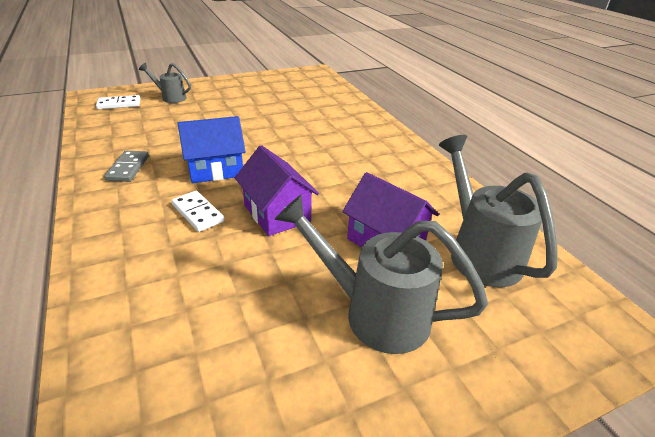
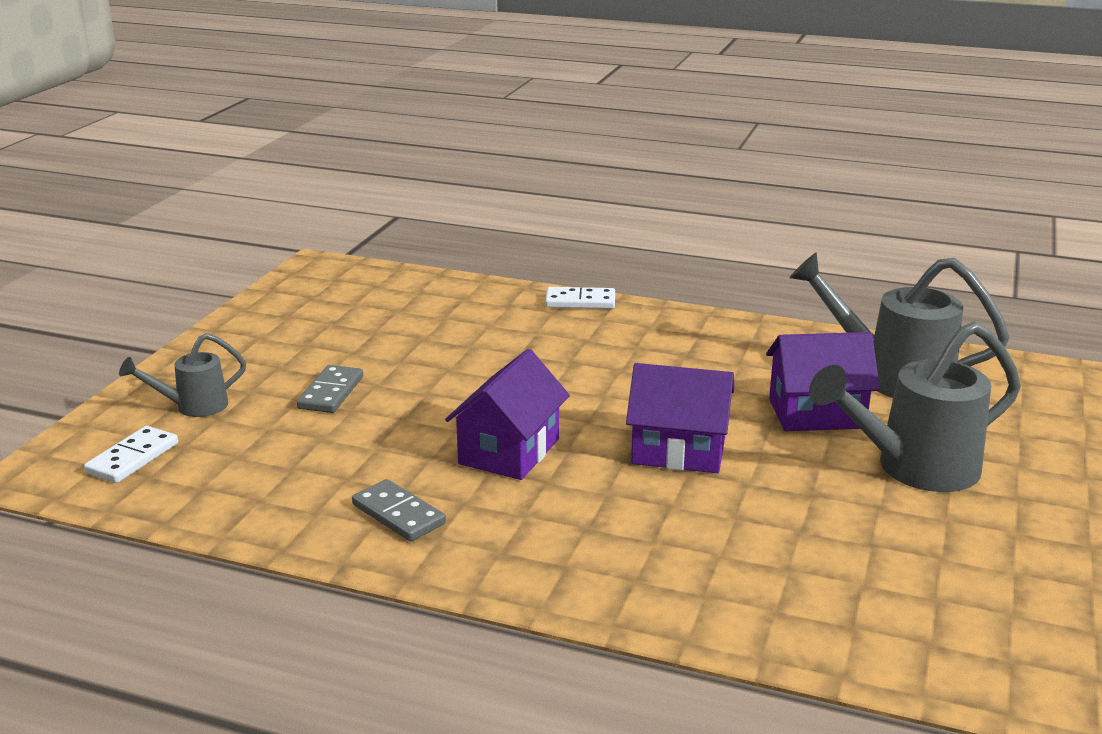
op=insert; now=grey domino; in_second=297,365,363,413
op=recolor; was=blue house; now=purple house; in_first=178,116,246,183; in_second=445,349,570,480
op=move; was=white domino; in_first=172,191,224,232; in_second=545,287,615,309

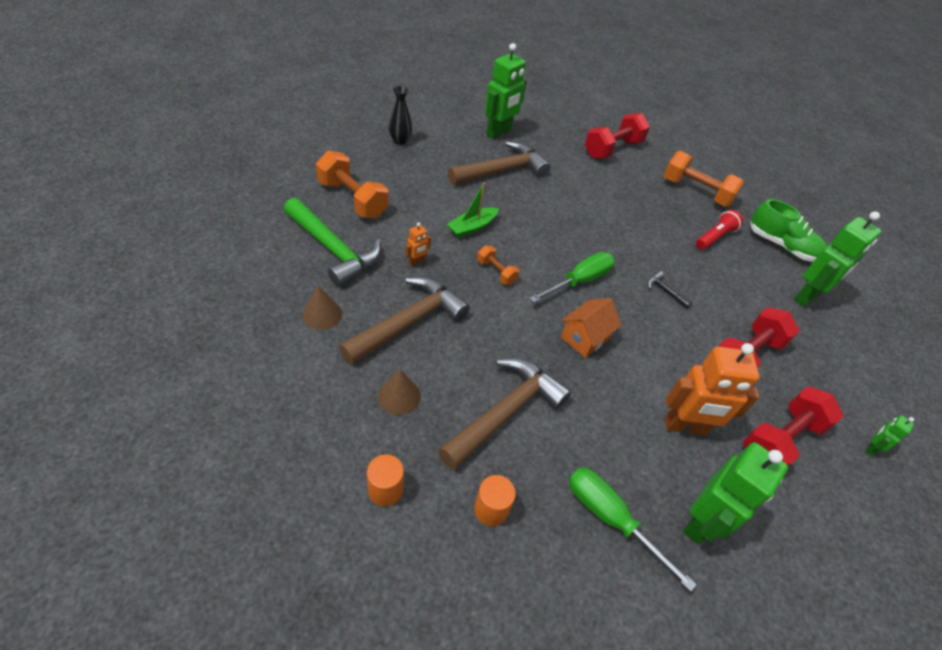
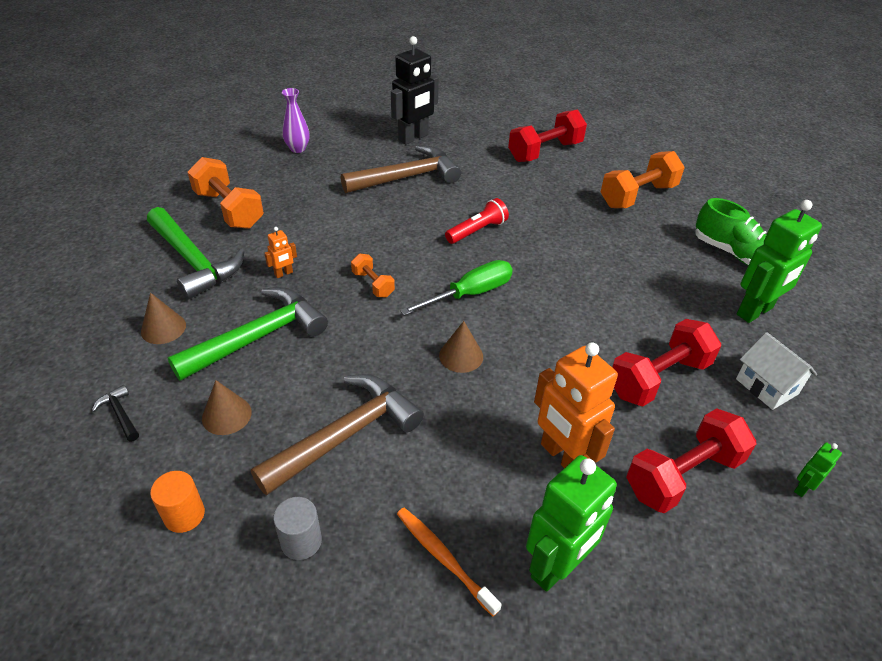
op=move; was=black hammer; in_first=647,271,692,309; in_second=92,385,139,441
op=recolor; was=brown hammer; now=green hammer; in_first=339,277,470,365; in_second=167,287,328,381
op=recolor; was=orange cylinder; now=grey cylinder; in_first=474,475,516,526; in_second=273,497,322,560
op=recolor; was=black vase; now=purple vase; in_first=388,86,412,145; in_second=282,88,309,153
op=recolor; was=green robot; now=black robot; in_first=485,43,527,139; in_second=391,36,439,145
op=replace; was=green screwdriver; now=orange toothbrush; in_first=569,467,697,592; in_second=397,508,502,616
op=replace; was=orange house; now=brown cone; in_first=561,298,622,358; in_second=439,321,483,373
op=move; was=red flashlight; in_first=696,210,743,250; in_second=445,198,509,244
op=rotate; was=orange robot; in_first=665,343,760,435; in_second=534,342,618,468; clockwise=45
op=rotate; was=orange dumbbell; in_first=664,151,744,207; in_second=601,151,685,208; clockwise=-75
op=insert; now=white house; in_second=736,332,817,410
op=delete; was=green boat; in_first=447,183,499,238

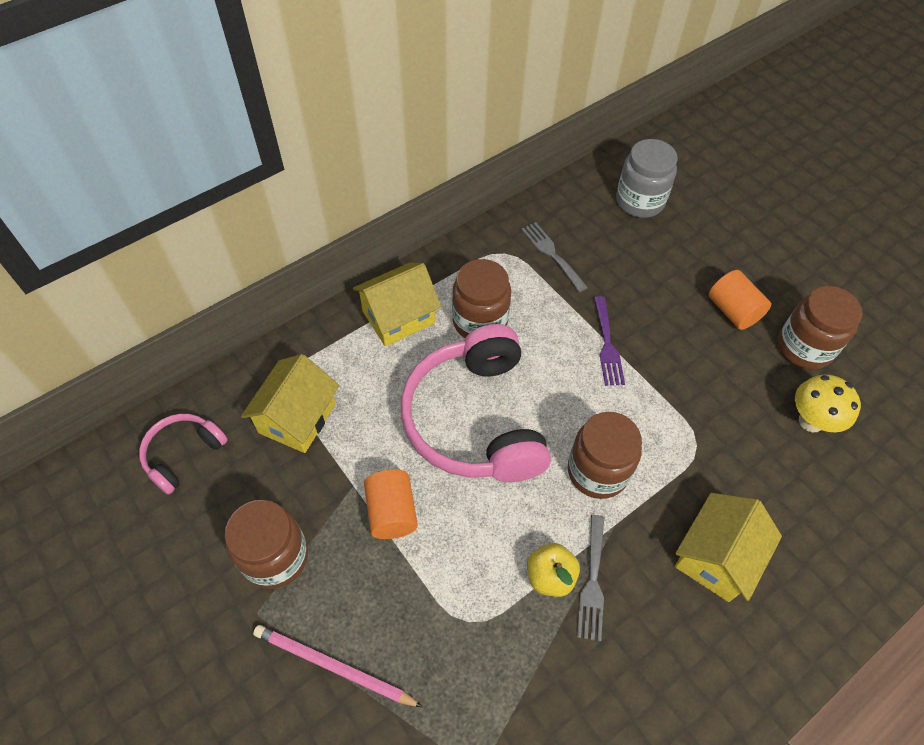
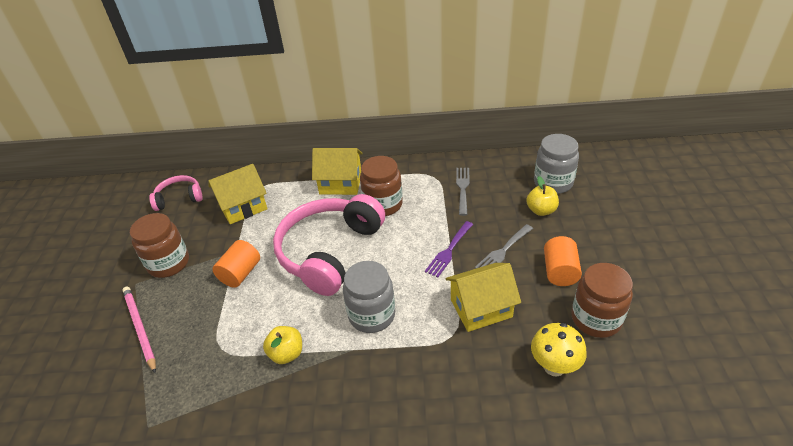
op=recolor; was=brown jar; now=grey jar; in_first=568,412,642,499; in_second=343,261,395,333
op=move; was=yellow house; in_first=675,493,782,602; in_second=446,263,521,332
op=move; was=grey fork; in_first=577,515,604,641; in_second=475,224,533,269
op=insert; now=yellow apple; in_second=526,176,559,216

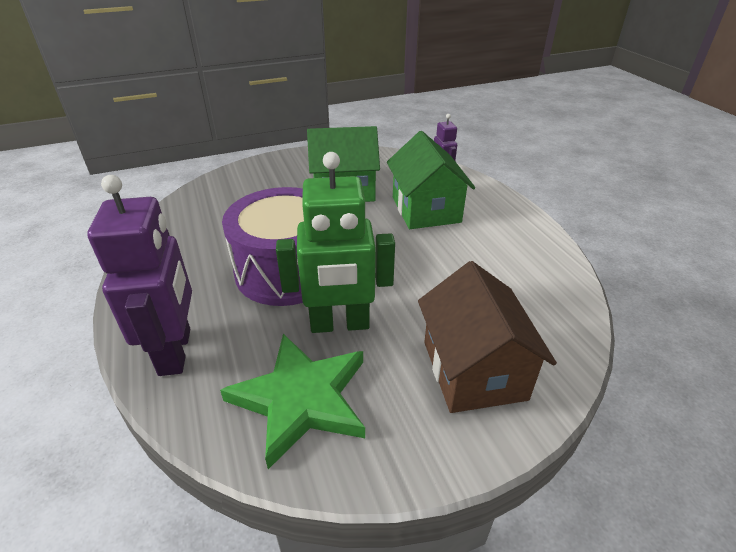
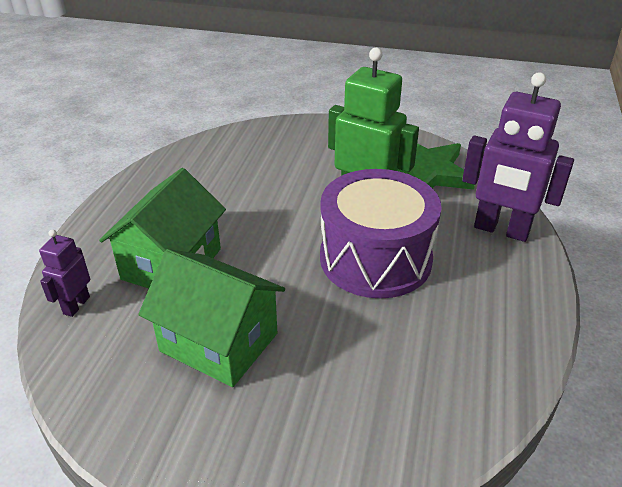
op=rotate; was=purple robot; in_first=87,175,192,376; in_second=462,72,574,242; clockwise=-90
op=delete; was=brown house; in_first=418,261,557,413

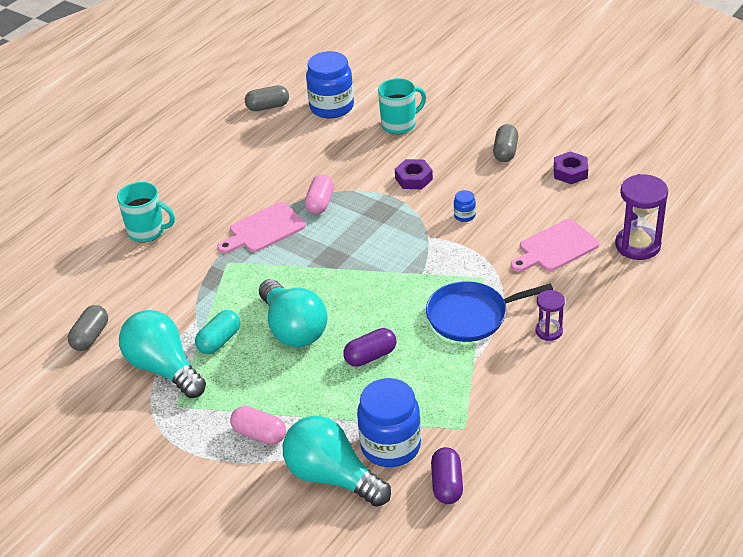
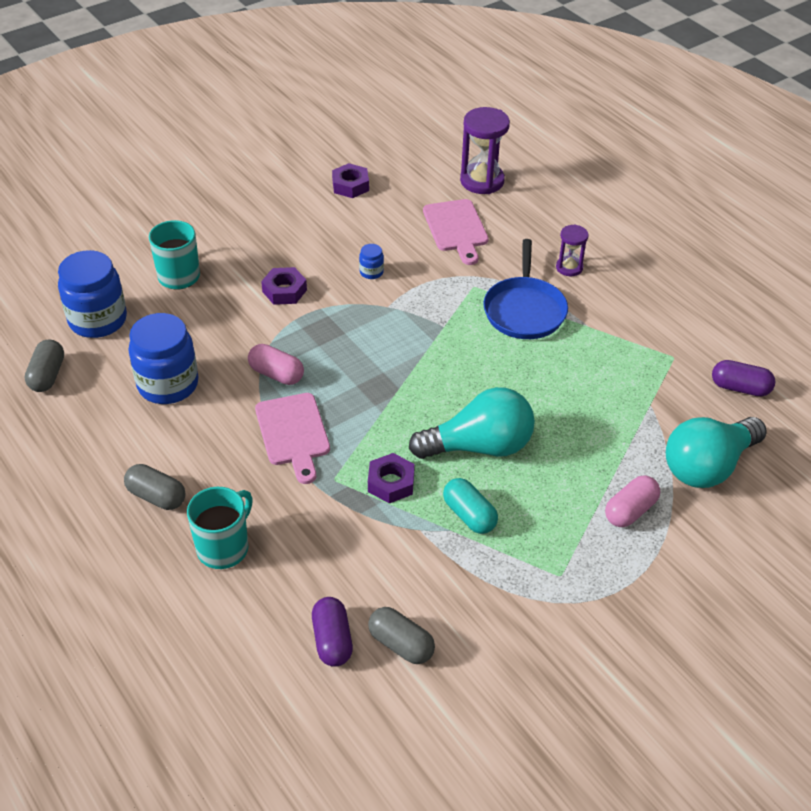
op=move; was=grey capsule; in_first=493,124,518,162; in_second=124,464,186,510
op=move; was=blue jar; in_first=357,378,421,467; in_second=129,313,198,404
op=move; was=purple capsule; in_first=343,328,396,367; in_second=312,597,353,667
op=insert; now=purple nut; in_second=368,453,415,503
op=delete; was=turquoise light bulb; in_first=119,310,206,398

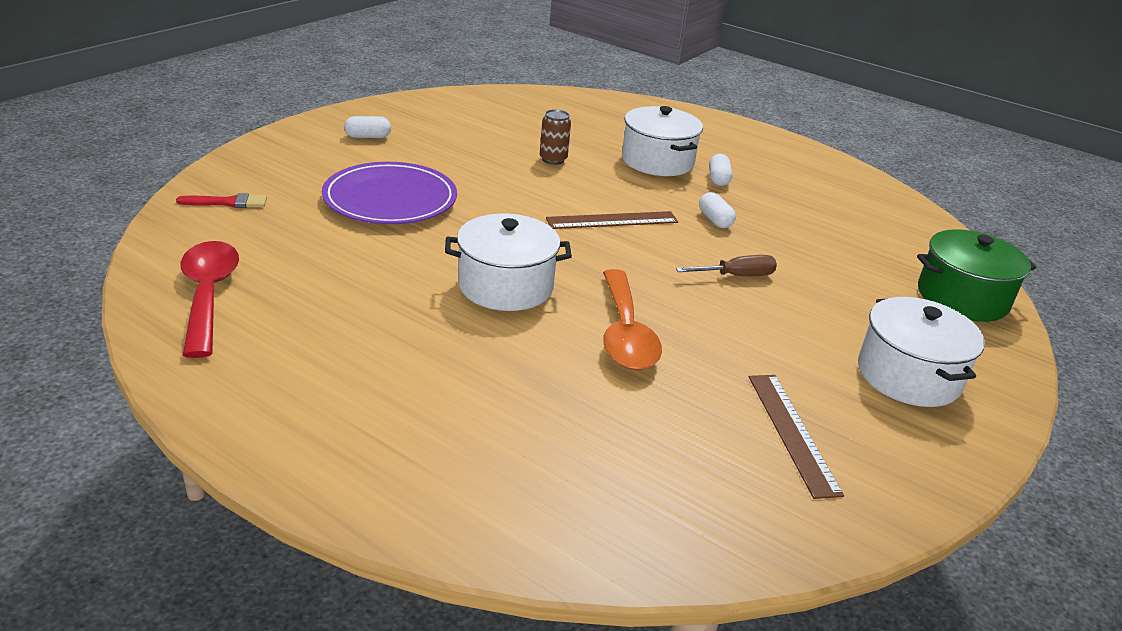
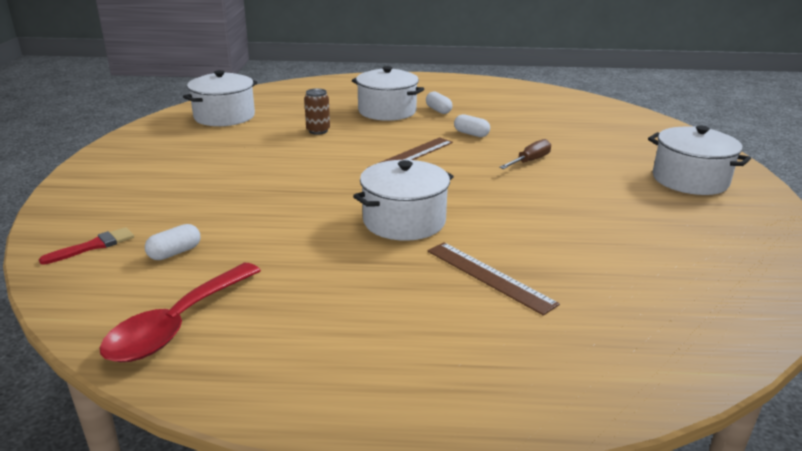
op=rotate; was=red spoon; in_first=181,241,239,358; in_second=100,263,261,362; clockwise=-105
op=move; was=white capsule; in_first=344,116,391,138; in_second=145,224,200,260
op=insert; now=white pot; in_second=183,70,257,126
op=move; was=brown ruler; in_first=749,375,844,499; in_second=428,242,560,316
op=delete; was=purple plate; in_first=322,162,457,224
op=delete; was=orange spoon; in_first=603,269,662,370
op=delete; was=green pot; in_first=917,229,1036,322

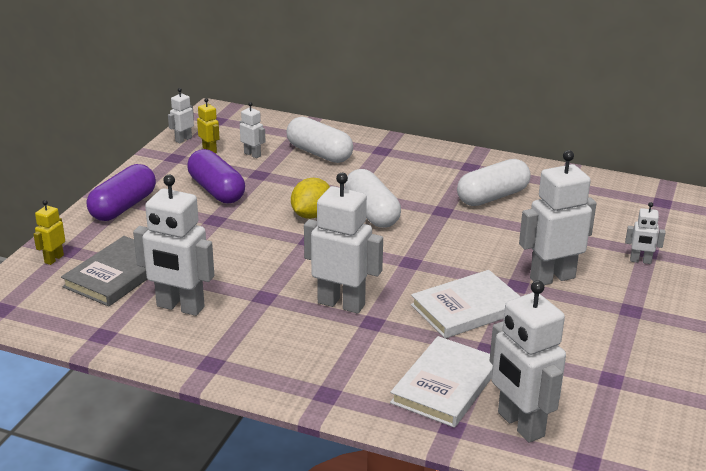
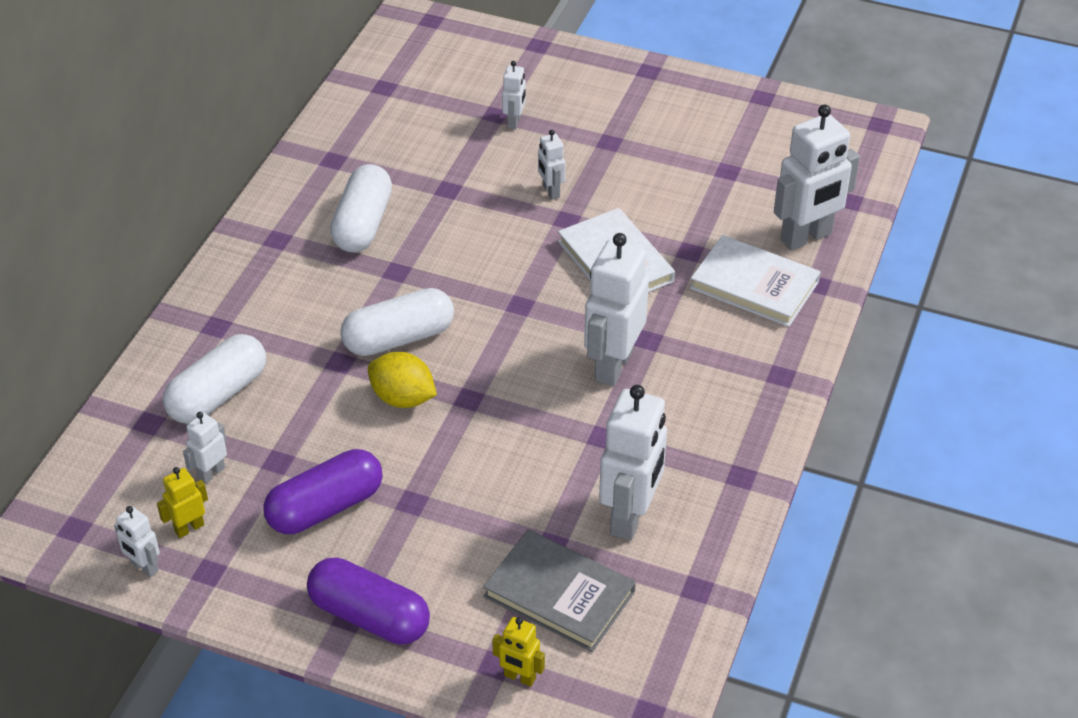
op=rotate; was=white capsule; in_first=457,159,531,206; in_second=330,164,392,252; clockwise=45
op=resize; was=white robot; in_first=519,150,596,285; in_second=538,130,565,200; ratio=0.48

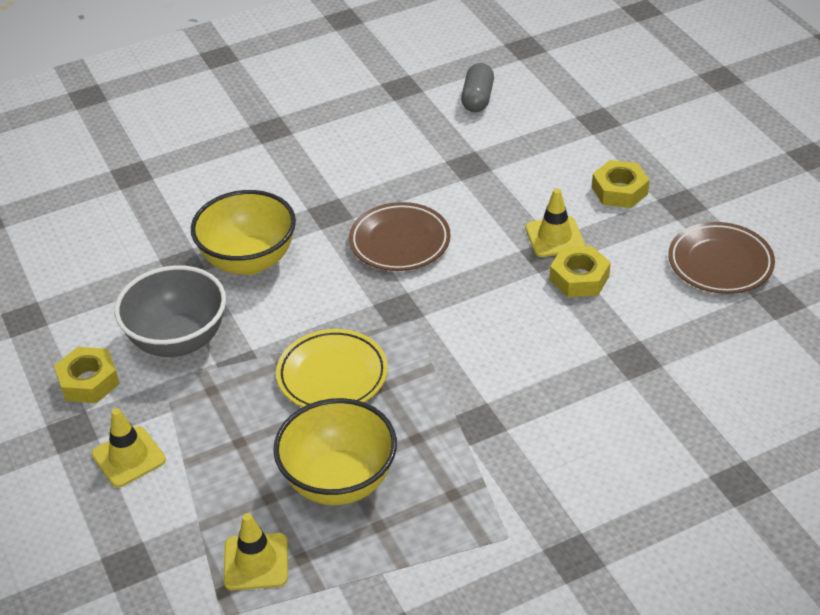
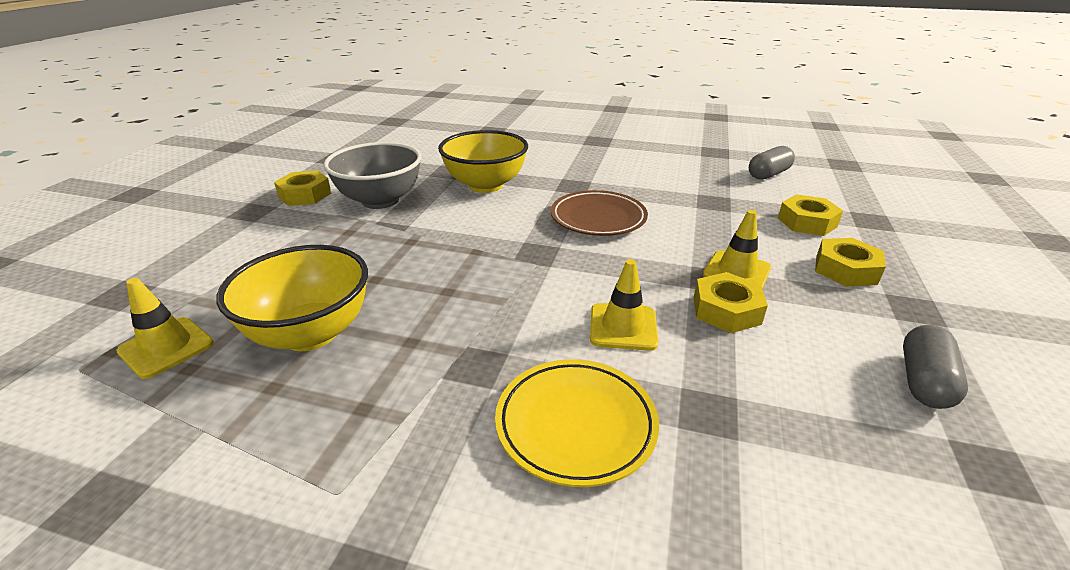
op=move; was=yellow plate; in_first=276,329,388,407; in_second=495,359,659,487
op=move; was=yellow traffic cone; in_first=92,408,166,487; in_second=590,259,659,351
op=insert; now=yellow nut; in_second=778,194,843,236
op=replace; was=brown plate; now=grey capsule; in_first=668,222,775,294; in_second=903,325,968,409

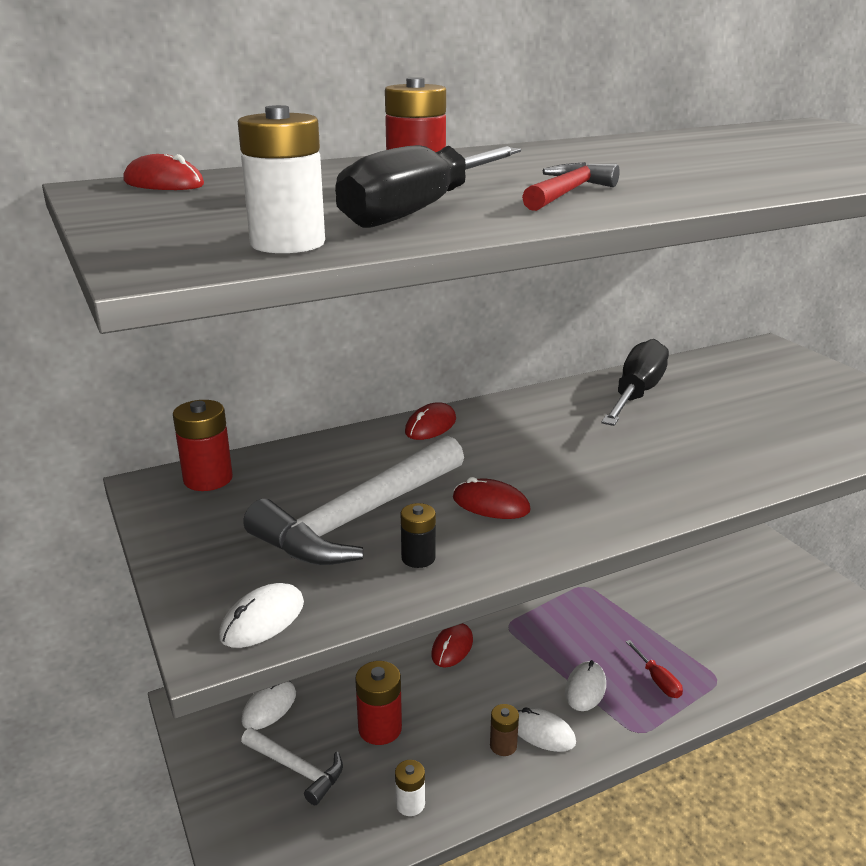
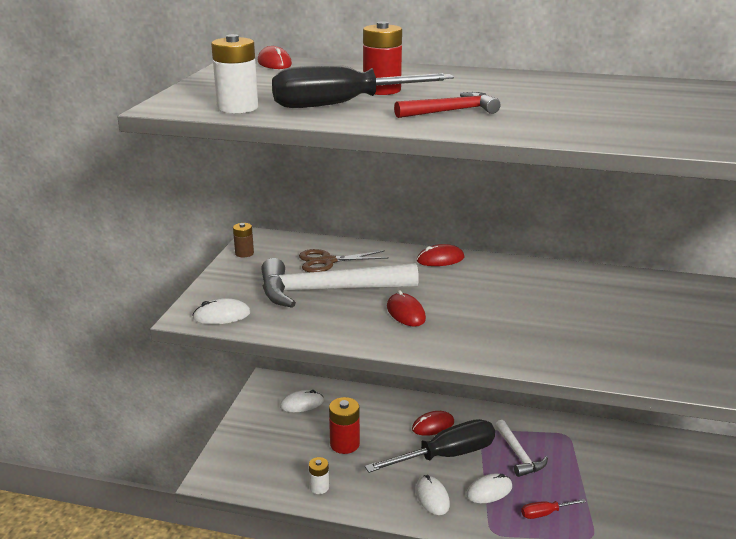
op=move; was=brown battery; in_first=490,704,519,756; in_second=233,223,254,258
op=insert; now=brown scissors; in_second=299,249,389,272
op=move; was=black screwdriver; in_first=601,339,669,426; in_second=365,419,495,473
op=move; was=white hammer; in_first=241,728,343,805; in_second=495,420,548,477
op=rotate; was=red screwdriver; in_first=626,640,683,698; in_second=521,499,586,519; clockwise=60
op=delete; was=red battery; in_first=173,400,233,491
op=delete; was=black battery; in_first=401,503,436,568

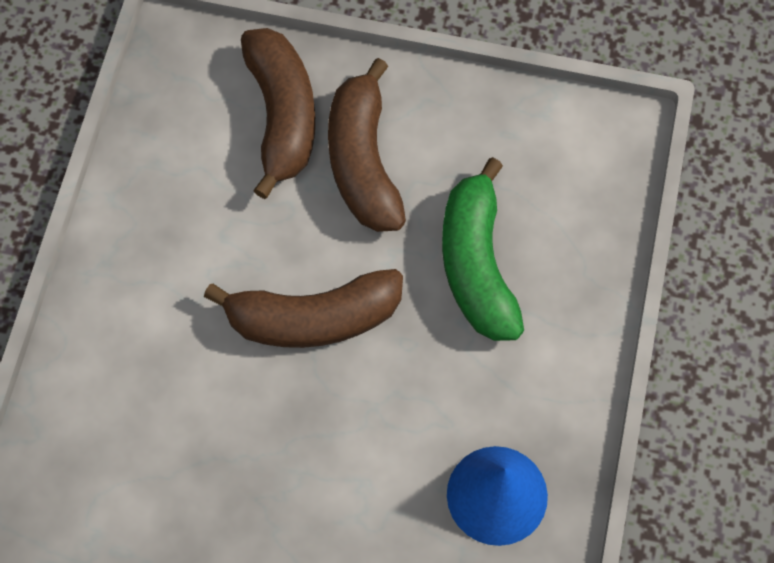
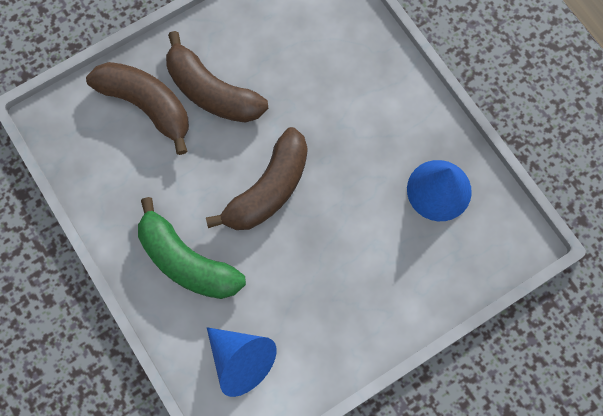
op=move; was=green banana; in_first=442,157,524,341; in_second=138,197,246,299
op=insert; now=blue cone; in_second=207,327,277,397

